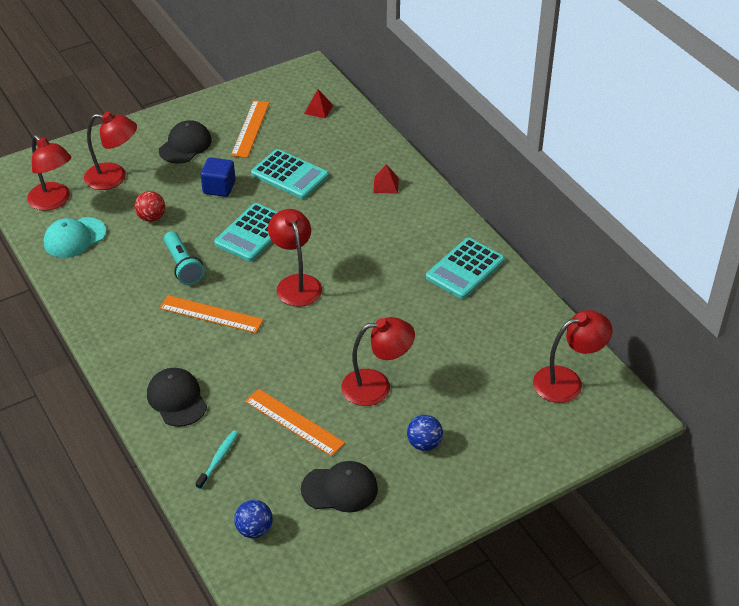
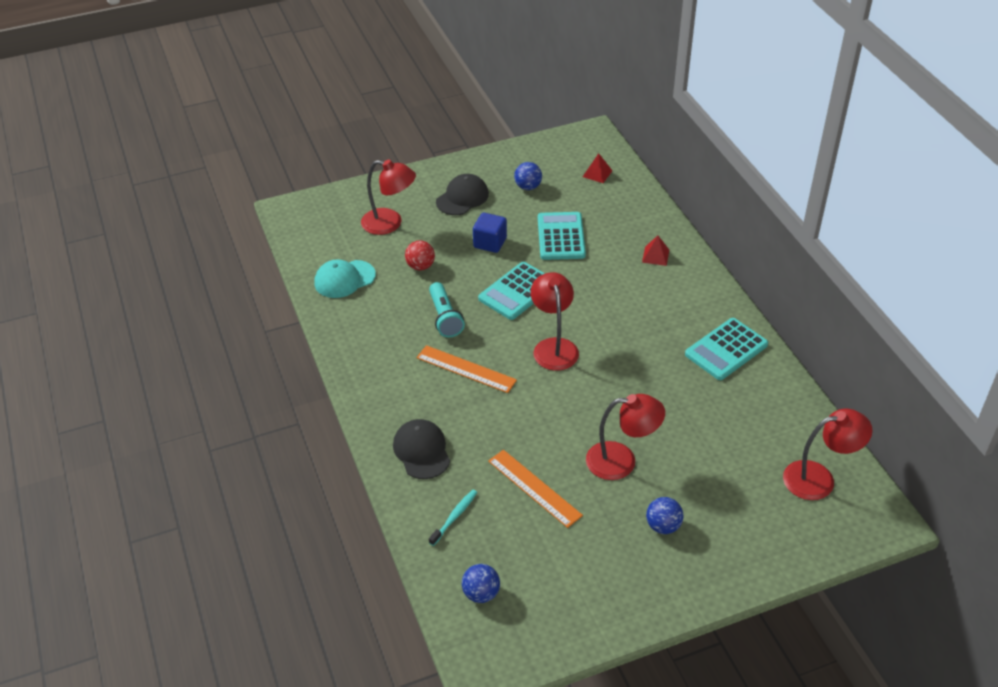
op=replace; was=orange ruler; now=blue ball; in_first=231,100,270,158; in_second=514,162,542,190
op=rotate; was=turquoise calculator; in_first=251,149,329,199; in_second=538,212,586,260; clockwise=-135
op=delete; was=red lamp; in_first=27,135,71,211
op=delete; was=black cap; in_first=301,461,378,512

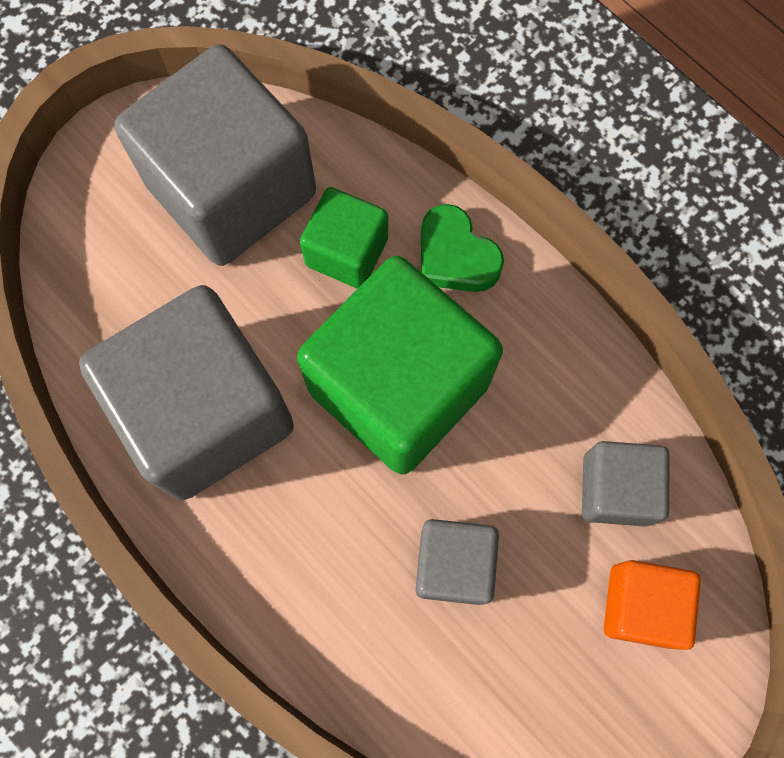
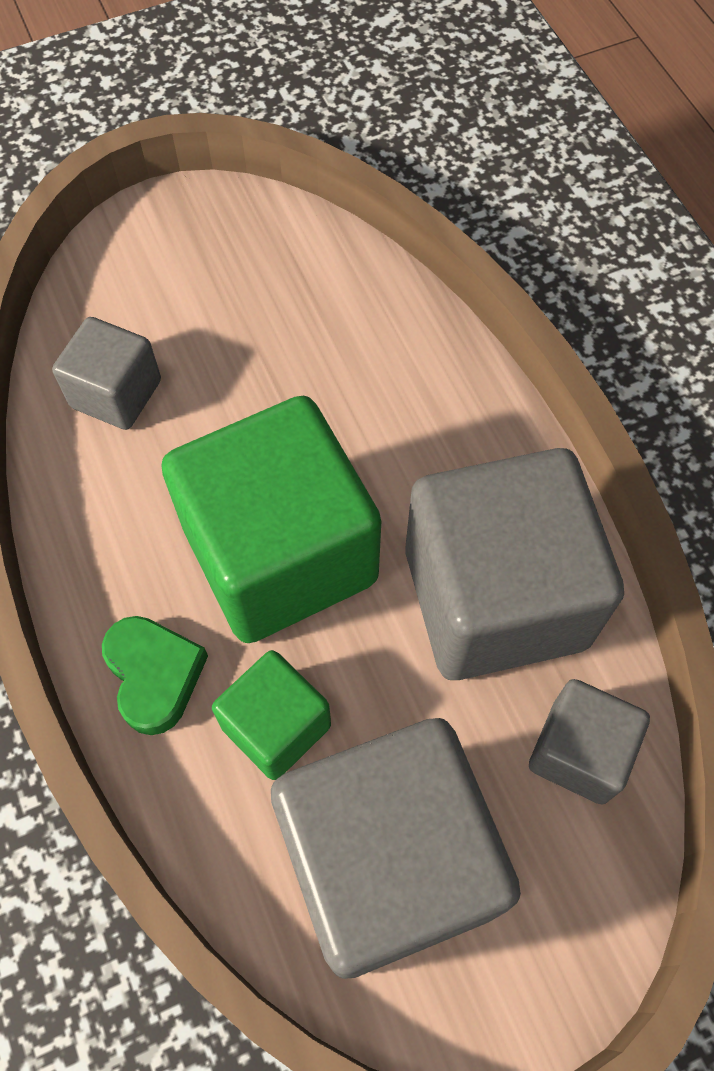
op=move; was=grey cube; in_first=415,519,499,605; in_second=529,679,650,805
op=delete; was=orange cube; in_first=604,560,701,650

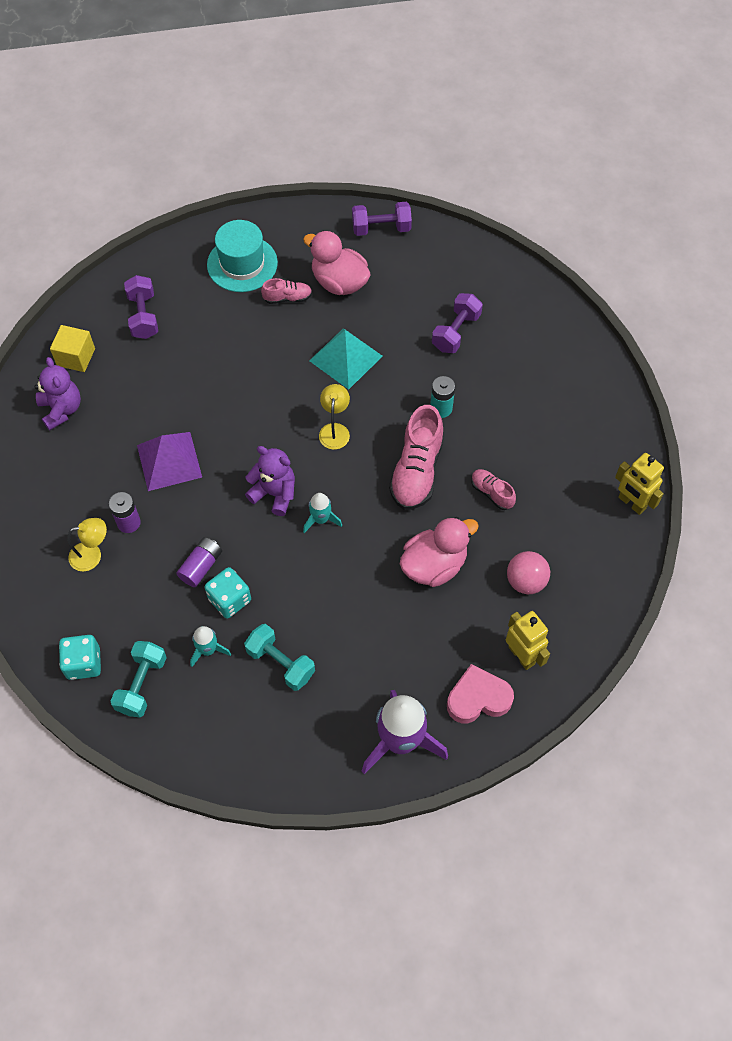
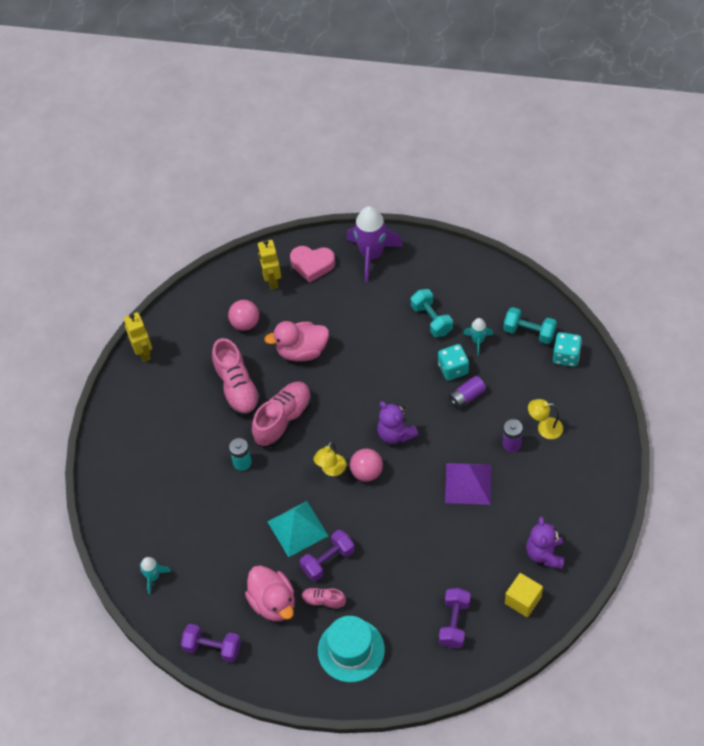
op=move; was=turquoise rocket; in_first=303,493,342,533; in_second=139,557,171,594
op=resize; was=pink shoe; in_first=471,469,516,510; in_second=212,338,261,416; ratio=1.92
op=move; was=purple dumbbell; in_first=432,293,483,353; in_second=300,530,355,581
op=insert; now=pink ball; in_second=350,449,383,482
op=rotate; was=turquoise dumbbell; in_first=111,641,167,718; in_second=503,307,557,344; clockwise=75

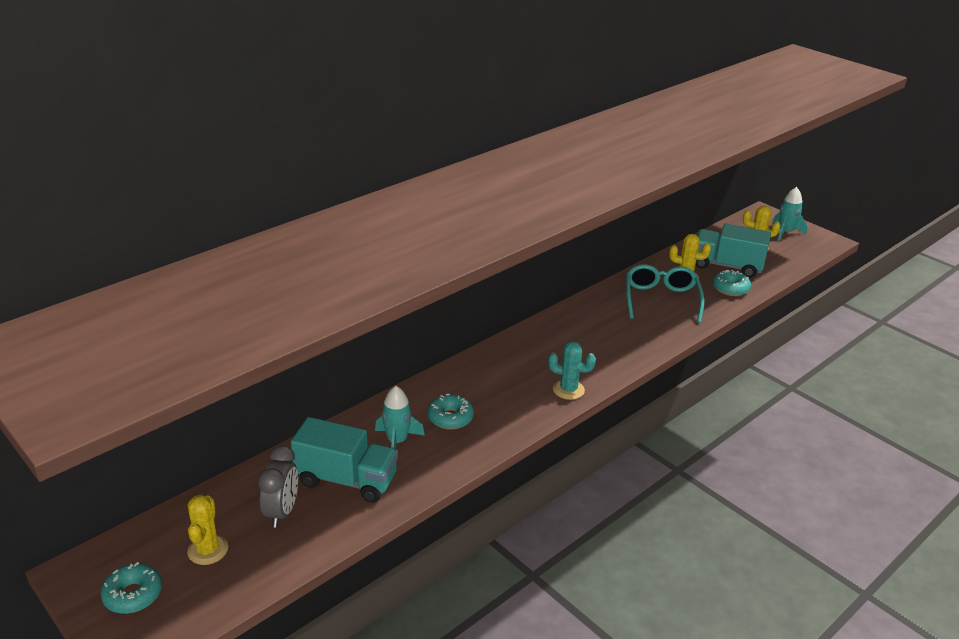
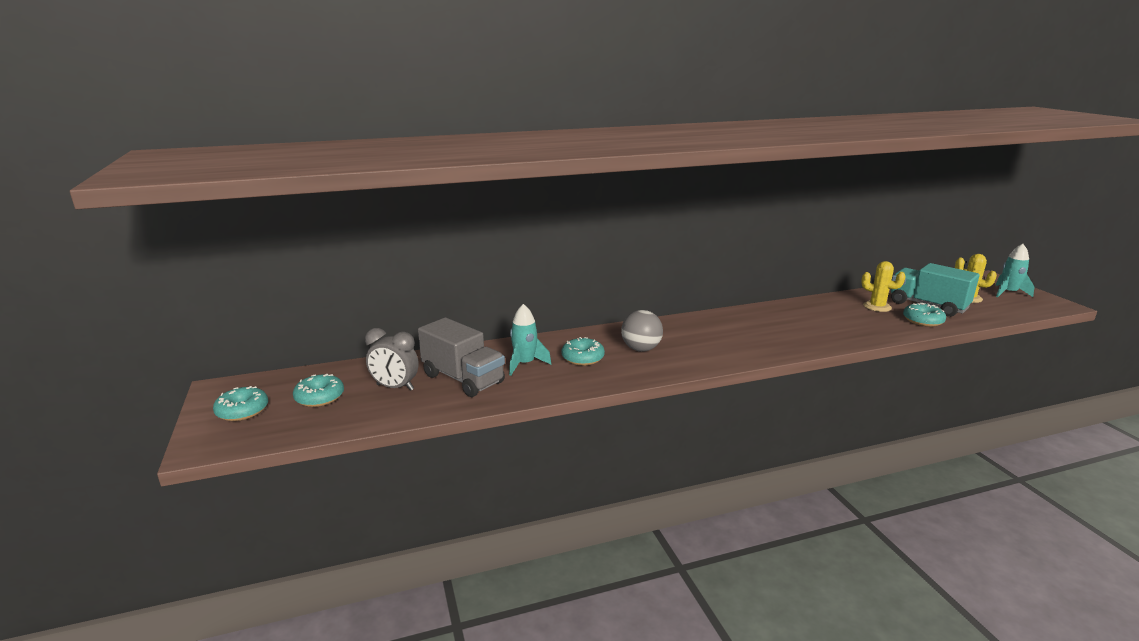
op=replace; was=yellow cactus; now=turquoise donut; in_first=187,495,228,565; in_second=293,374,344,407
op=rotate; was=grey clock; in_first=258,446,298,528; in_second=365,328,419,391; clockwise=75
op=recolor; was=turquoise truck; now=grey truck; in_first=291,417,398,503; in_second=418,318,505,397
op=insert; now=grey ball; in_second=621,310,663,352
op=delete; was=turquoise cactus; in_first=548,341,596,400
op=delete; was=turquoise glasses; in_first=626,264,704,323

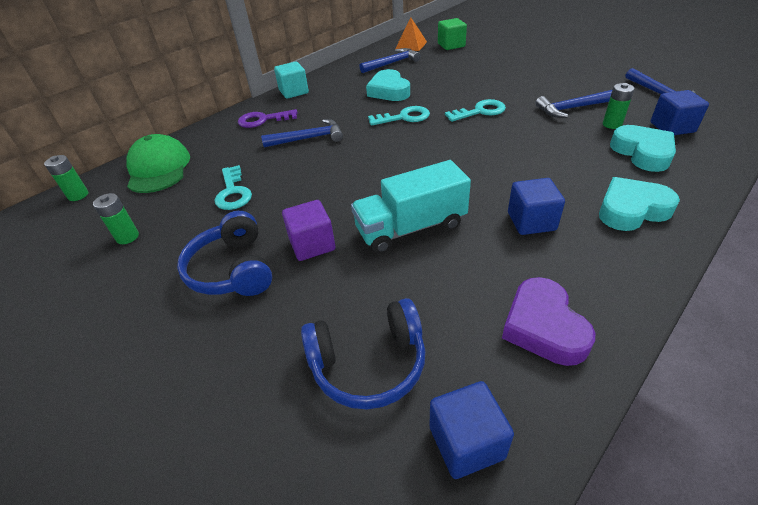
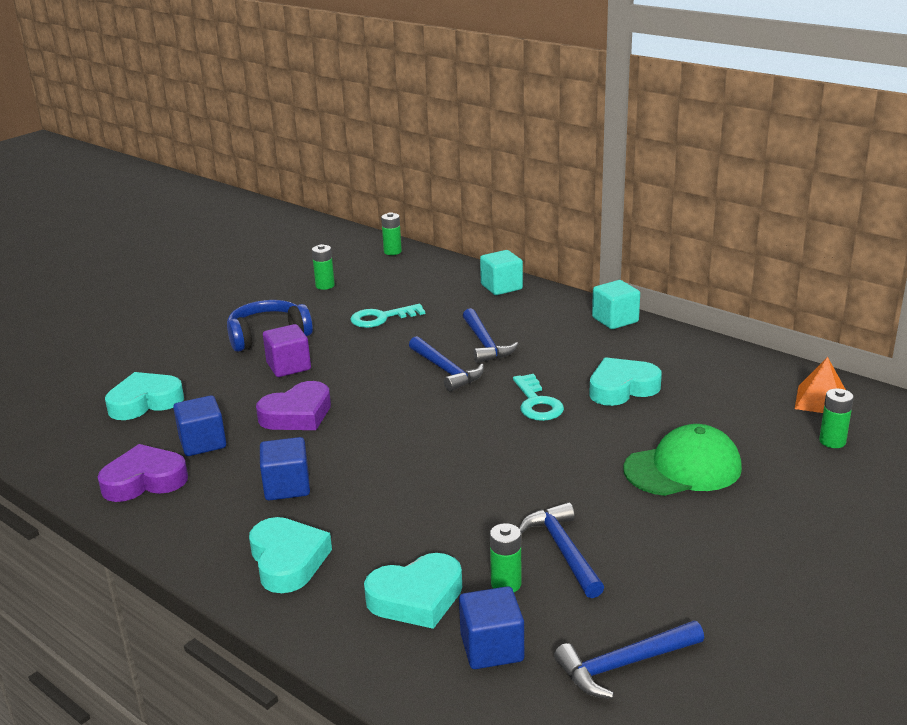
op=replace; was=blue headphones; now=turquoise heart; in_first=301,298,425,410; in_second=105,372,184,420
op=move; was=blue cube; in_first=429,381,514,479; in_second=173,395,226,456
op=replace; was=turquoise truck; now=purple heart; in_first=351,160,471,254; in_second=256,381,331,430
op=move; was=blue hammer; in_first=359,48,421,73; in_second=409,336,484,391
op=insert; now=turquoise cube; in_second=480,250,523,295
op=move; was=green cap; in_first=127,134,190,193; in_second=623,424,742,496
op=replace; was=green cube; now=green battery; in_first=438,18,467,50; in_second=819,388,854,448
op=delete; was=purple key; in_first=238,109,298,128
op=delete; was=turquoise key; in_first=445,99,506,122

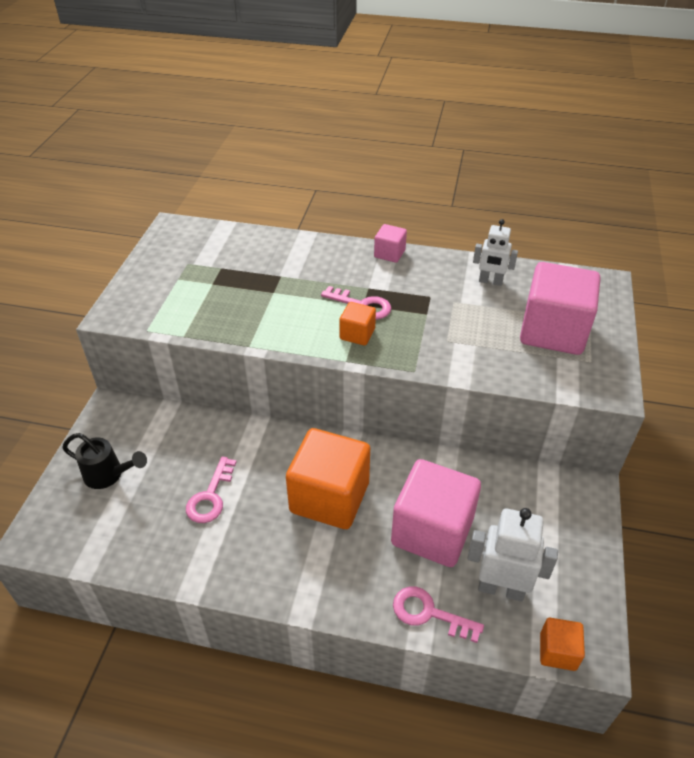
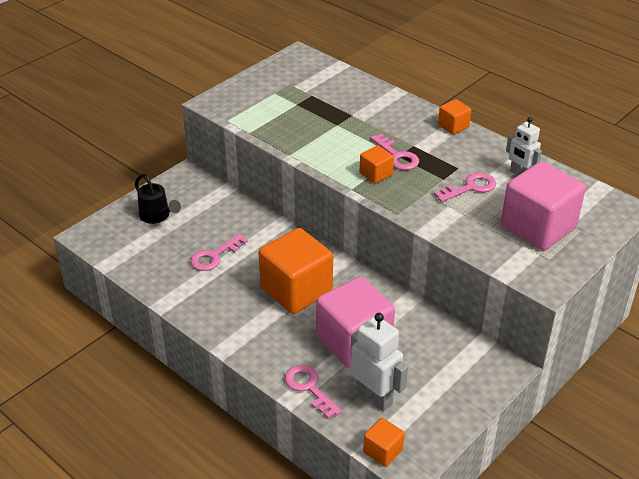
op=insert; now=pink key; in_second=434,172,496,202
op=recolor; was=pink cube; now=orange cube; in_first=374,224,407,263; in_second=438,99,471,135

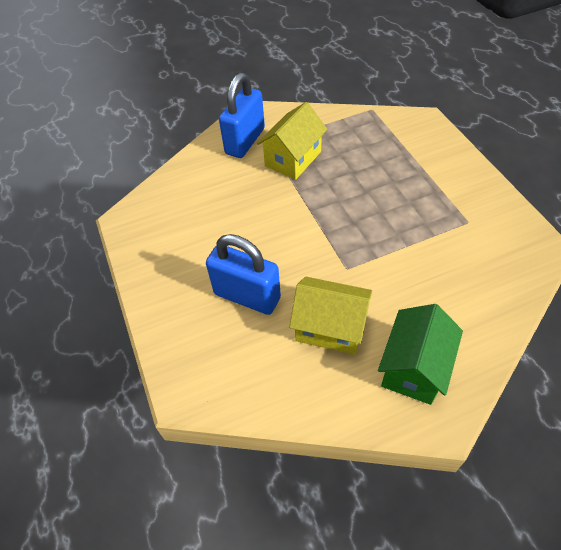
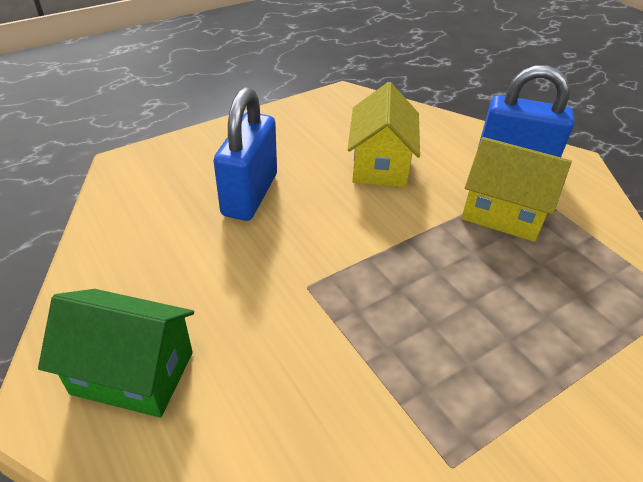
op=move; was=yellow house; in_first=289,277,372,355; in_second=348,82,420,188

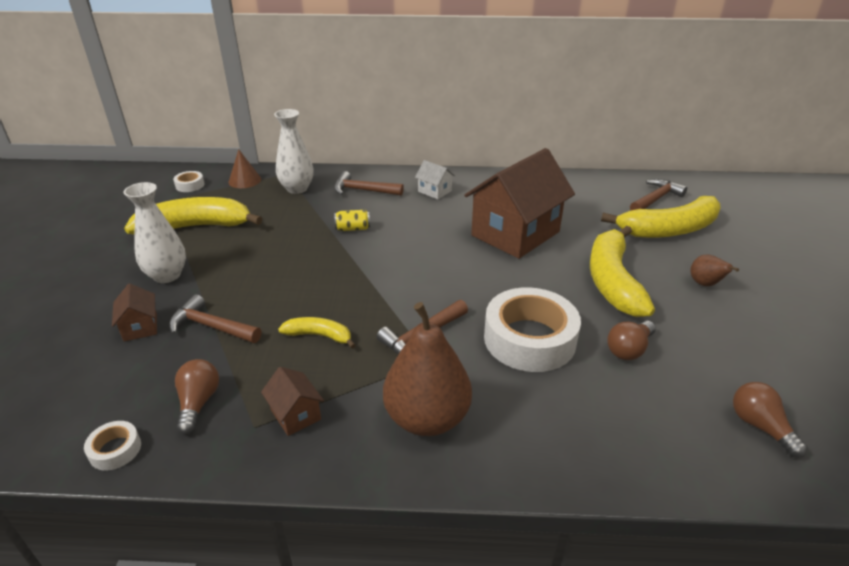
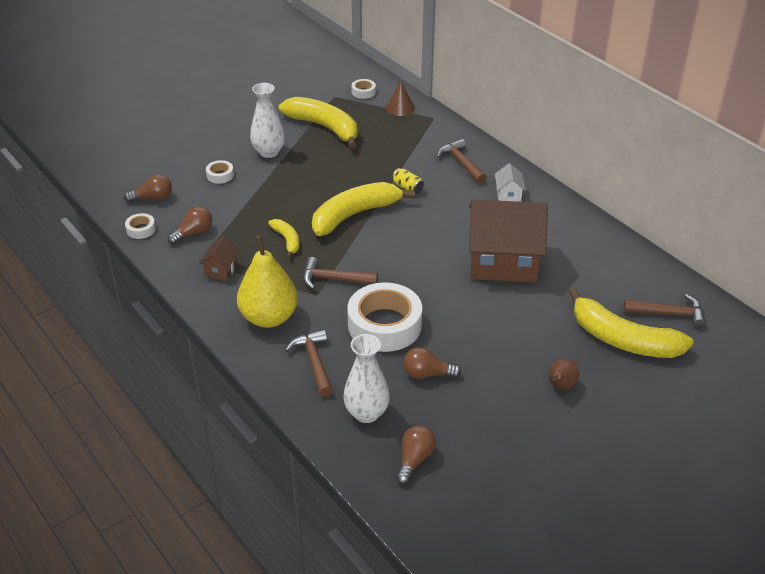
op=insert; now=brown light bulb; in_second=124,174,172,203
op=replace; was=brown house; now=white tape; in_first=112,283,157,341; in_second=206,160,234,184
op=recolor; was=brown pear; now=yellow pear; in_first=383,302,472,436; in_second=237,235,298,328
op=move; was=brown hammer; in_first=169,294,261,343; in_second=285,329,333,397
op=move; was=yellow banana; in_first=590,226,655,317; in_second=312,182,415,236
op=move; was=white vase; in_first=274,109,314,194; in_second=343,334,390,423

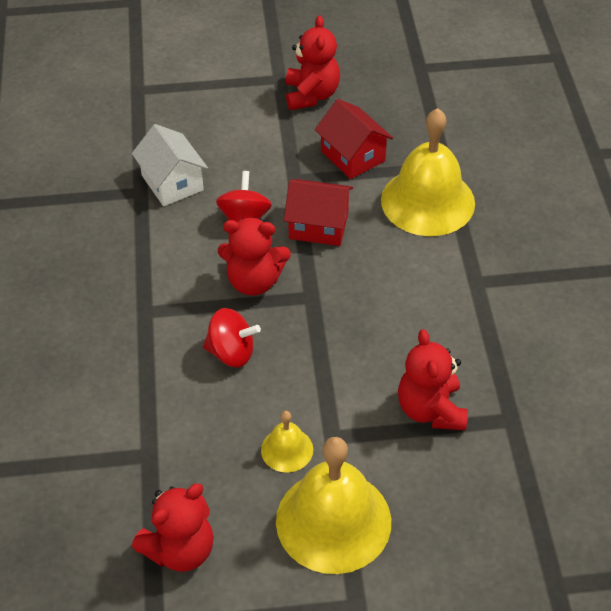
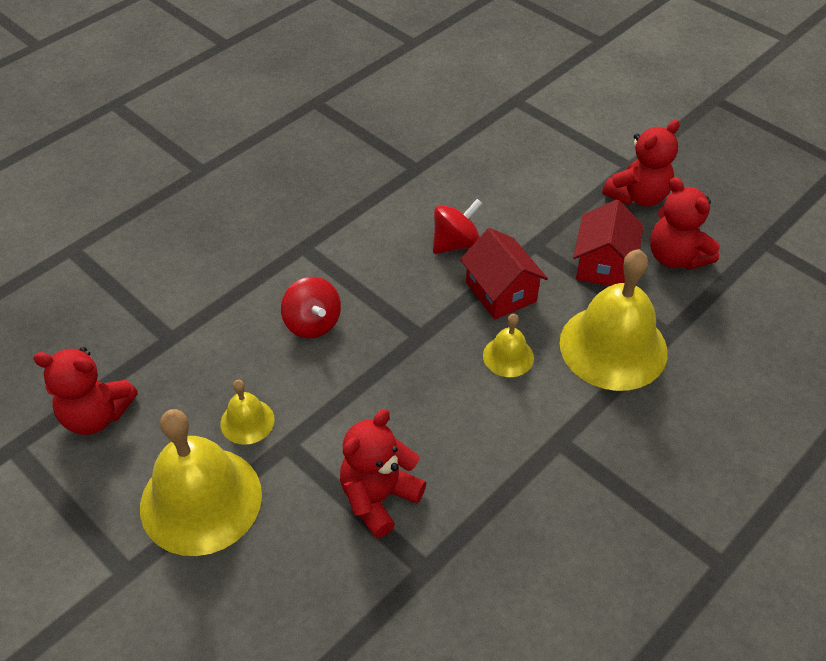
op=insert; now=yellow bell; in_second=483,314,534,377
op=move; was=red teddy bear; in_first=218,217,291,296; in_second=650,177,720,270
op=delete; was=white house; in_first=132,124,208,206

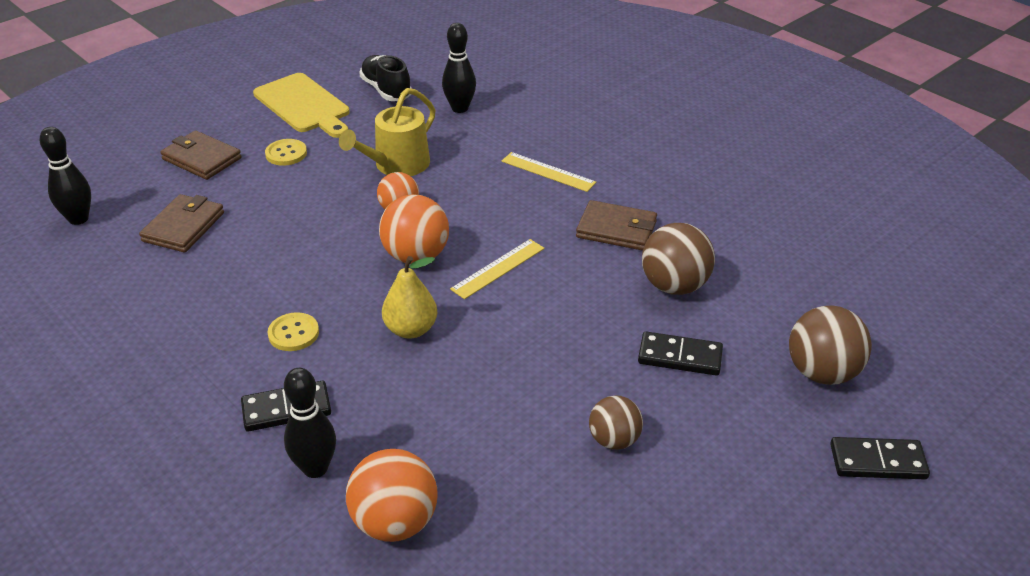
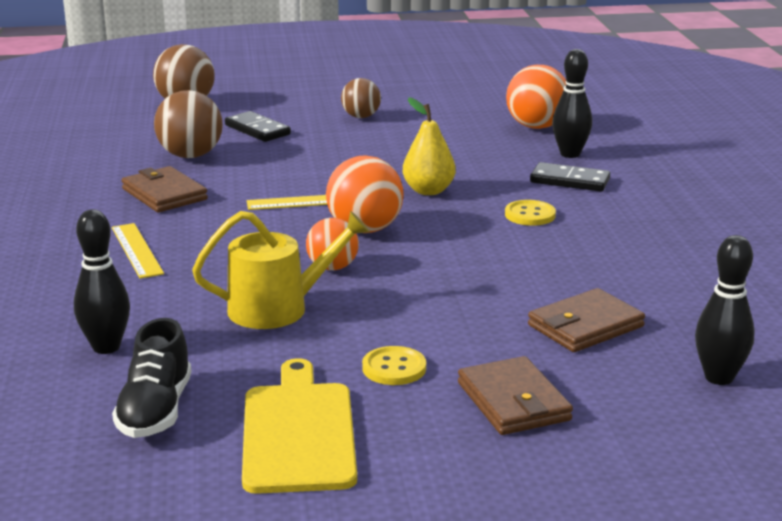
op=delete; was=black domino; in_first=830,437,930,479

